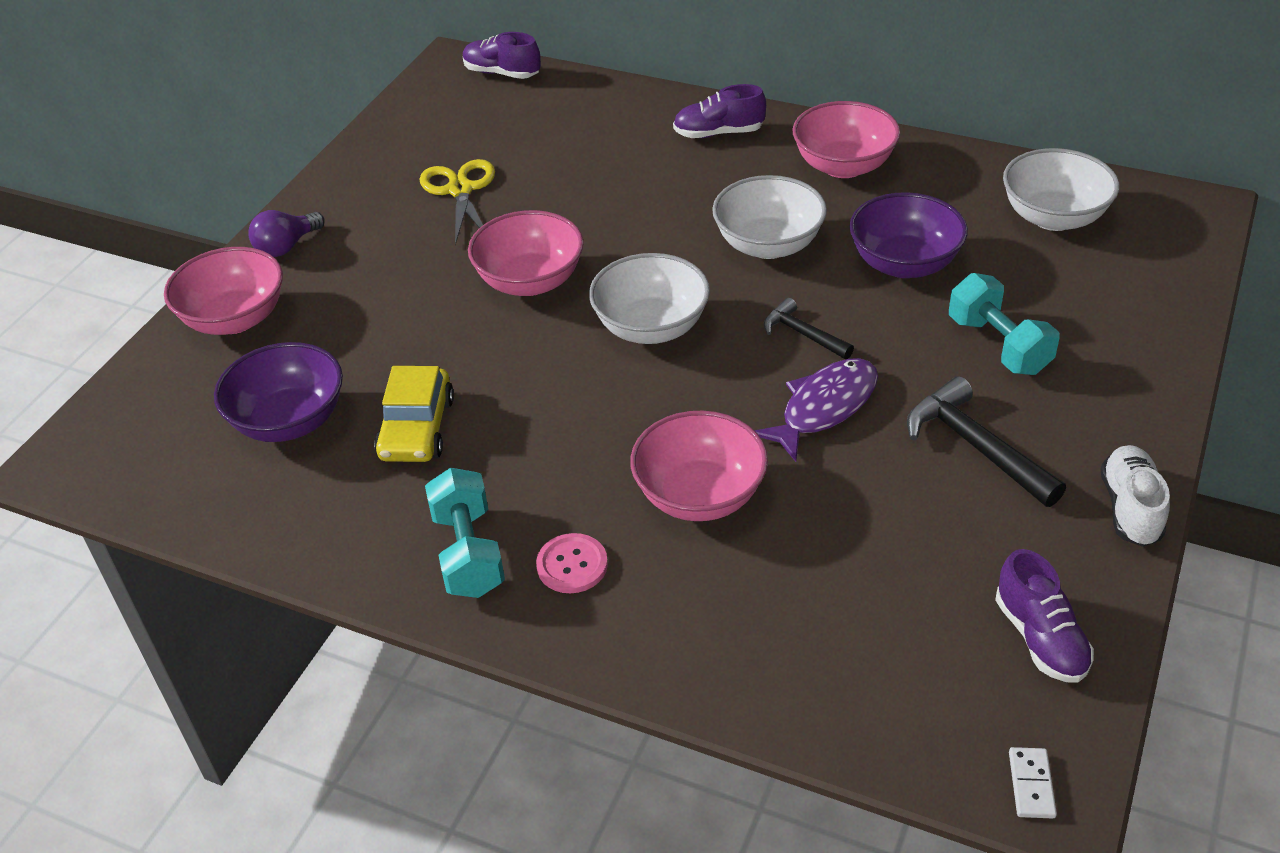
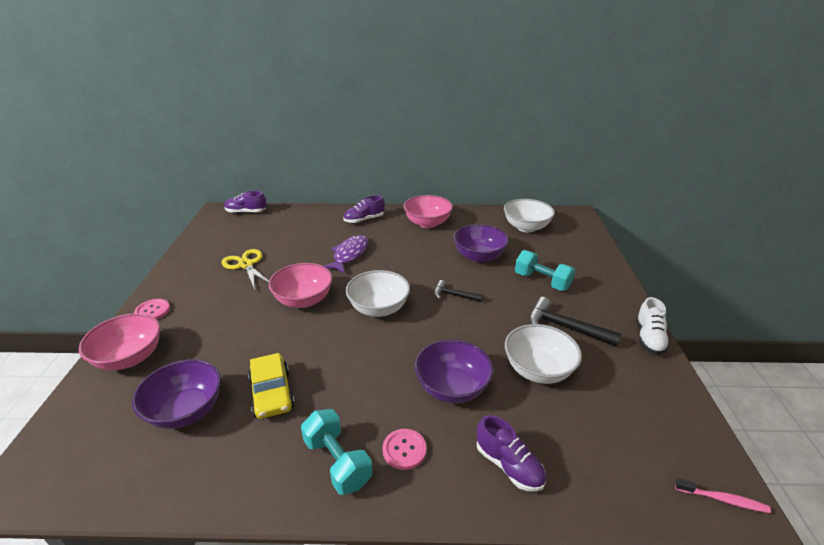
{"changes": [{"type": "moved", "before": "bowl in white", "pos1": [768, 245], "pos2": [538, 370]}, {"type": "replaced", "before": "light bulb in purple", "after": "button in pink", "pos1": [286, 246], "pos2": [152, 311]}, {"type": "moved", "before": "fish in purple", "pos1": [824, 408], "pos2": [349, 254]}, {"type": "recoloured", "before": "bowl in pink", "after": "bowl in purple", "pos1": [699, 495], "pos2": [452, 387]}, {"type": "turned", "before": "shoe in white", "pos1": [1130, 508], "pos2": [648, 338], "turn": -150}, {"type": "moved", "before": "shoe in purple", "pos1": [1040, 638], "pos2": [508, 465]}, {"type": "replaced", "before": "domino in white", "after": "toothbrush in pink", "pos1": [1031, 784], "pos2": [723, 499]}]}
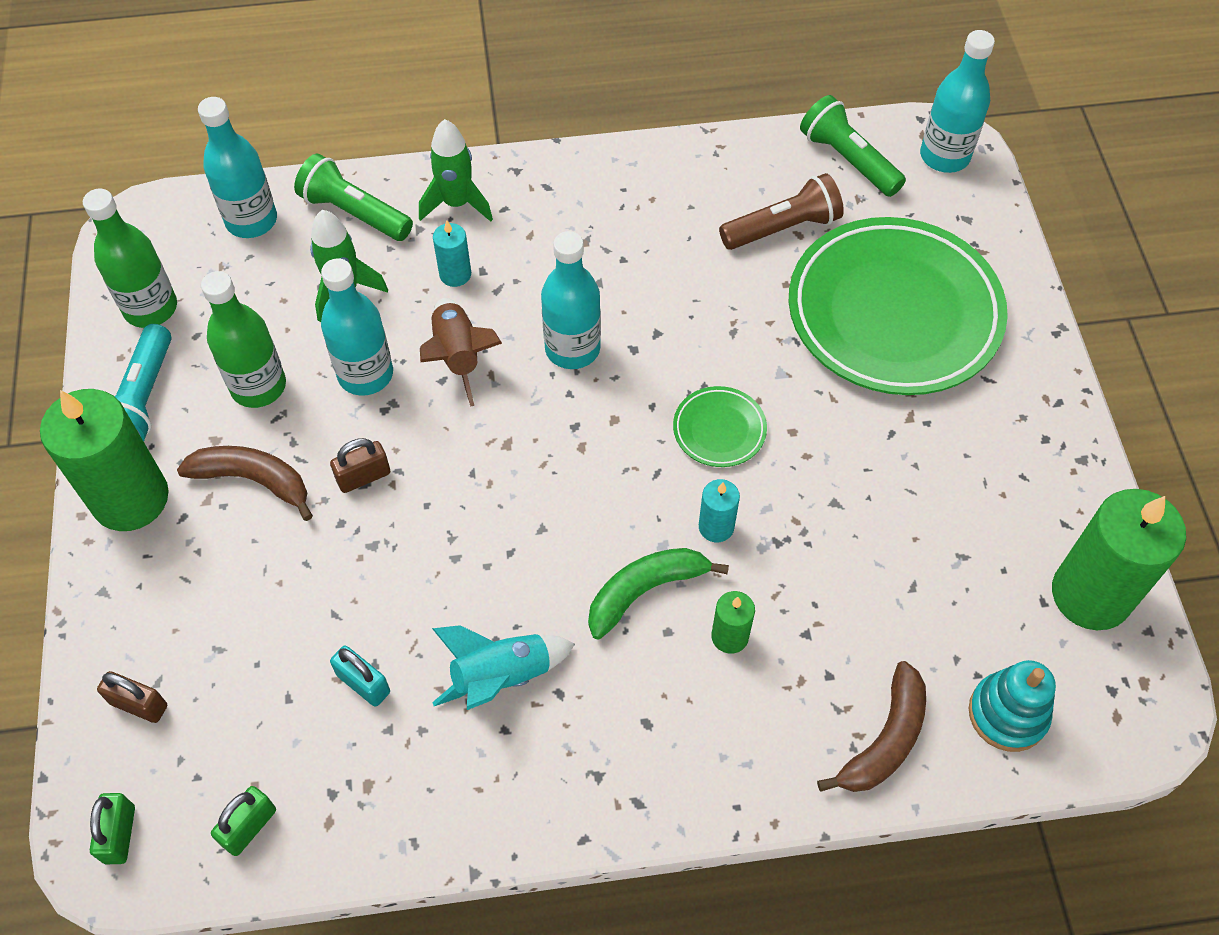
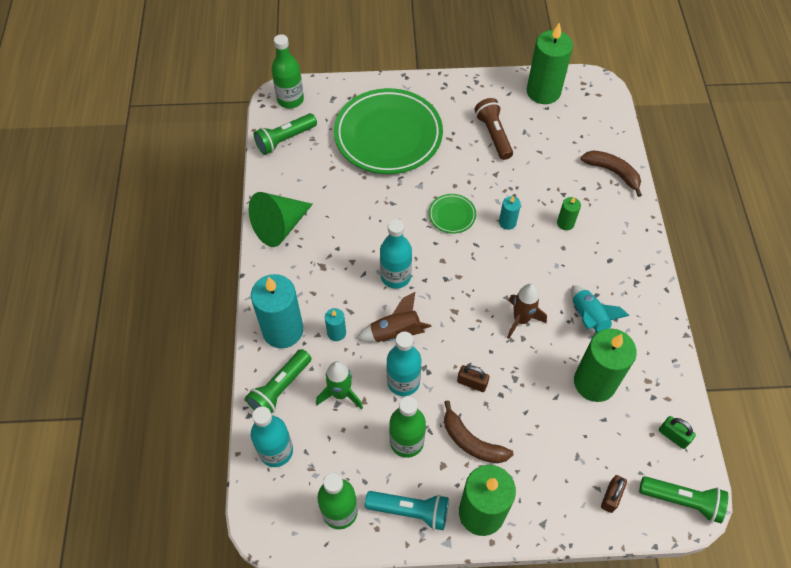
{"changes": [{"type": "recoloured", "before": "bottle in turquoise", "after": "bottle in green", "pos1": [944, 156], "pos2": [290, 100]}, {"type": "replaced", "before": "rocket in green", "after": "candle in turquoise", "pos1": [457, 204], "pos2": [283, 330]}, {"type": "moved", "before": "flashlight in brown", "pos1": [783, 228], "pos2": [493, 134]}, {"type": "turned", "before": "padlock in brown", "pos1": [363, 476], "pos2": [472, 383], "turn": -45}, {"type": "turned", "before": "banana in brown", "pos1": [253, 480], "pos2": [472, 442], "turn": -75}, {"type": "removed", "before": "banana in green", "pos1": [645, 591]}, {"type": "replaced", "before": "padlock in turquoise", "after": "candle in green", "pos1": [363, 683], "pos2": [594, 382]}, {"type": "removed", "before": "stacking toy in turquoise", "pos1": [1007, 714]}, {"type": "replaced", "before": "padlock in green", "after": "flashlight in green", "pos1": [120, 834], "pos2": [682, 501]}, {"type": "added", "after": "cone in green", "pos2": [280, 226]}, {"type": "added", "after": "rocket in brown", "pos2": [521, 319]}]}
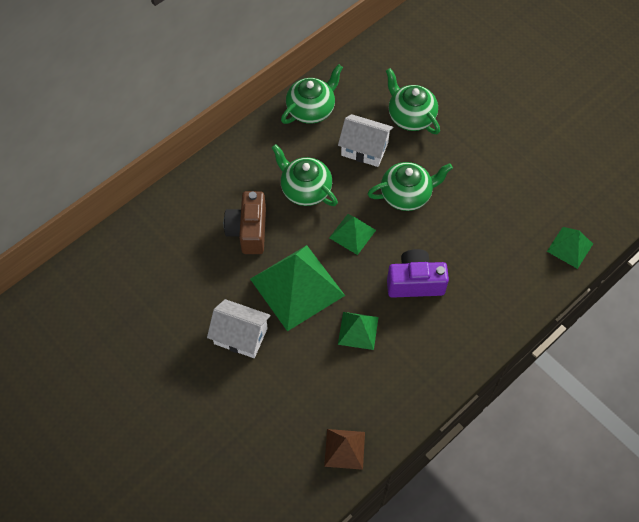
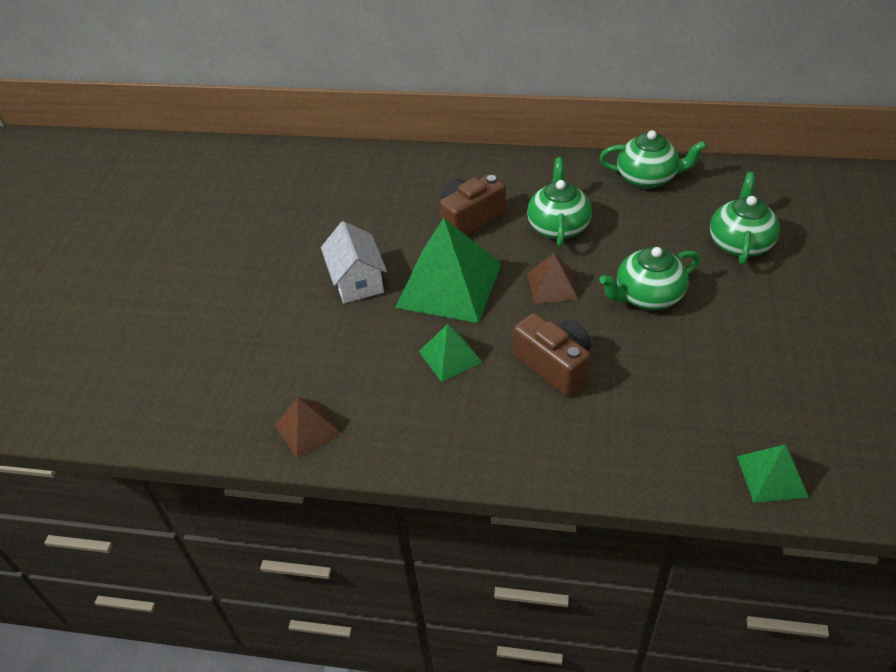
{"changes": [{"type": "removed", "before": "house in white", "pos1": [364, 149]}, {"type": "turned", "before": "teapot in green", "pos1": [406, 195], "pos2": [647, 296], "turn": 120}, {"type": "recoloured", "before": "pyramid in green", "after": "pyramid in brown", "pos1": [352, 234], "pos2": [552, 286]}, {"type": "recoloured", "before": "camera in purple", "after": "camera in brown", "pos1": [415, 282], "pos2": [555, 365]}]}
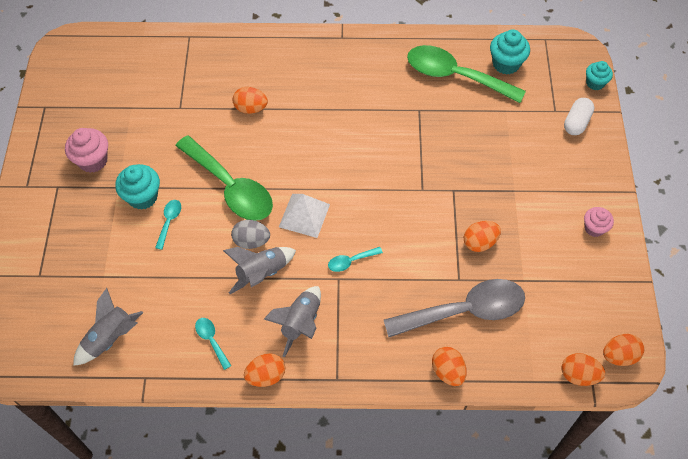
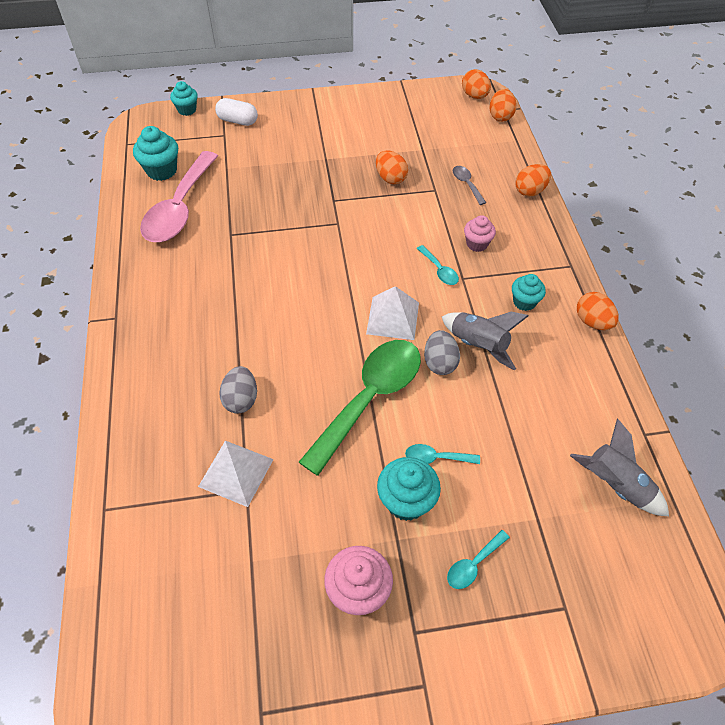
{"changes": [{"type": "recoloured", "before": "spoon in green", "after": "spoon in pink", "pos1": [455, 76], "pos2": [180, 208]}, {"type": "recoloured", "before": "egg in orange", "after": "egg in grey", "pos1": [251, 108], "pos2": [241, 399]}, {"type": "moved", "before": "cupcake in pink", "pos1": [594, 228], "pos2": [477, 244]}, {"type": "resized", "before": "spoon in grey", "pos1": [464, 311], "pos2": [467, 184], "scale": 0.41}, {"type": "replaced", "before": "rocket in grey", "after": "cupcake in turquoise", "pos1": [300, 323], "pos2": [524, 302]}, {"type": "moved", "before": "spoon in turquoise", "pos1": [211, 340], "pos2": [473, 564]}, {"type": "added", "after": "pyramid in white", "pos2": [236, 472]}]}
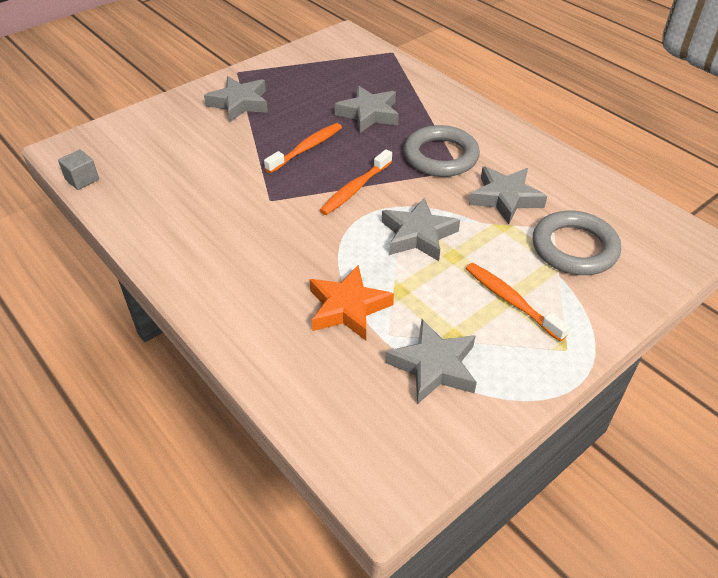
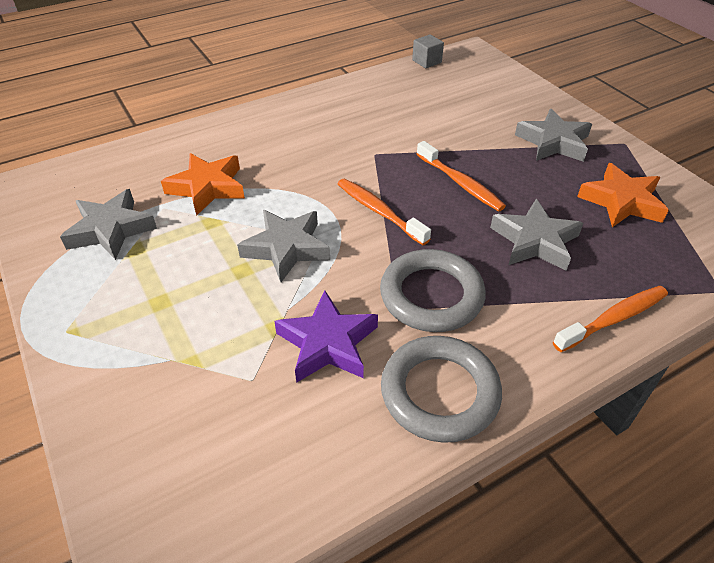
{"changes": [{"type": "recoloured", "before": "star in grey", "after": "star in purple", "pos1": [505, 198], "pos2": [328, 343]}, {"type": "moved", "before": "ring in grey", "pos1": [574, 248], "pos2": [439, 392]}, {"type": "moved", "before": "toothbrush in orange", "pos1": [511, 301], "pos2": [613, 319]}, {"type": "added", "after": "star in orange", "pos2": [621, 201]}]}
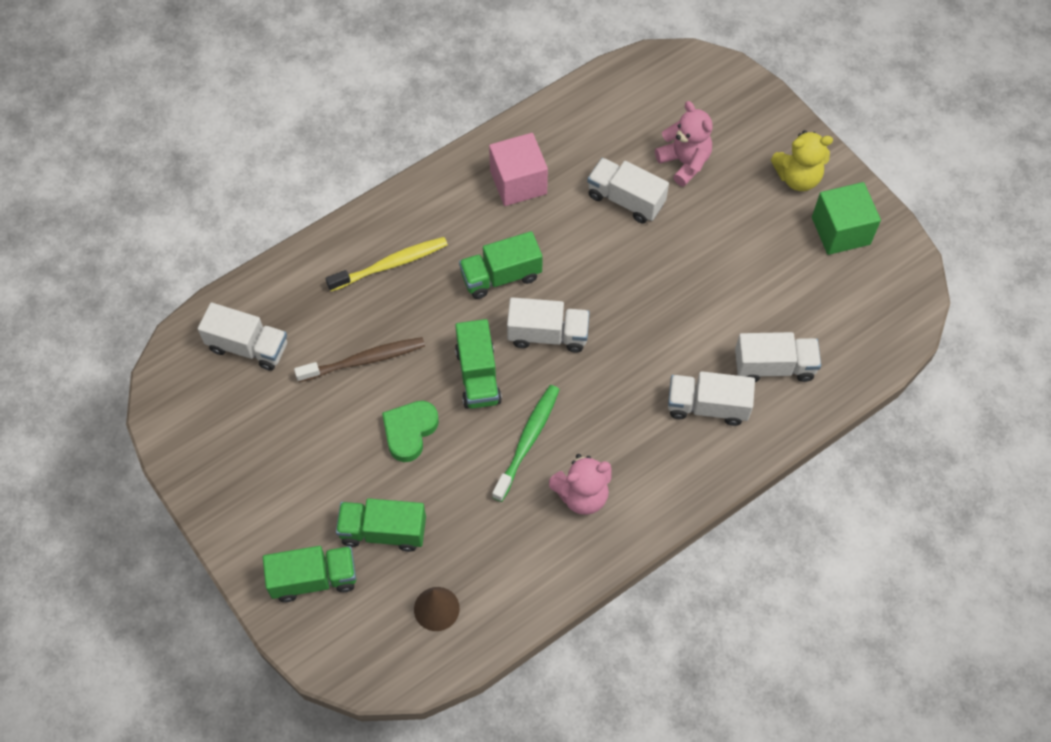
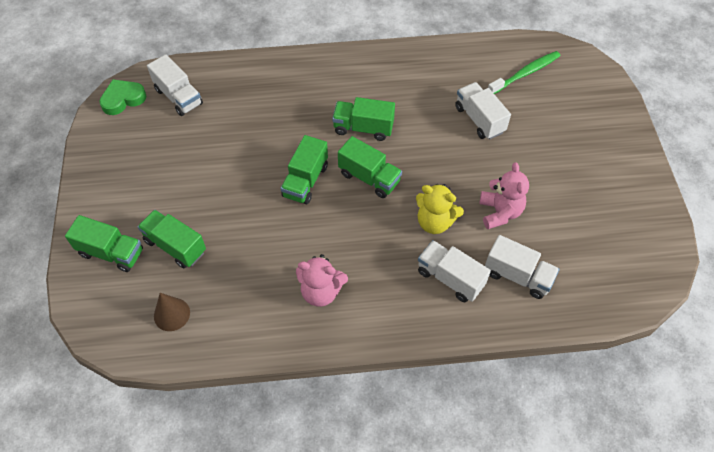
{"changes": [{"type": "moved", "before": "teddy bear in pink", "pos1": [684, 162], "pos2": [500, 212]}, {"type": "moved", "before": "teddy bear in yellow", "pos1": [797, 177], "pos2": [435, 222]}, {"type": "removed", "before": "cube in pink", "pos1": [518, 182]}, {"type": "removed", "before": "cube in green", "pos1": [840, 231]}, {"type": "removed", "before": "toothbrush in yellow", "pos1": [390, 264]}, {"type": "recoloured", "before": "truck in white", "after": "truck in green", "pos1": [547, 334], "pos2": [369, 177]}, {"type": "removed", "before": "toothbrush in brown", "pos1": [364, 360]}, {"type": "moved", "before": "toothbrush in green", "pos1": [527, 441], "pos2": [525, 73]}, {"type": "moved", "before": "heart in green", "pos1": [409, 431], "pos2": [123, 99]}]}
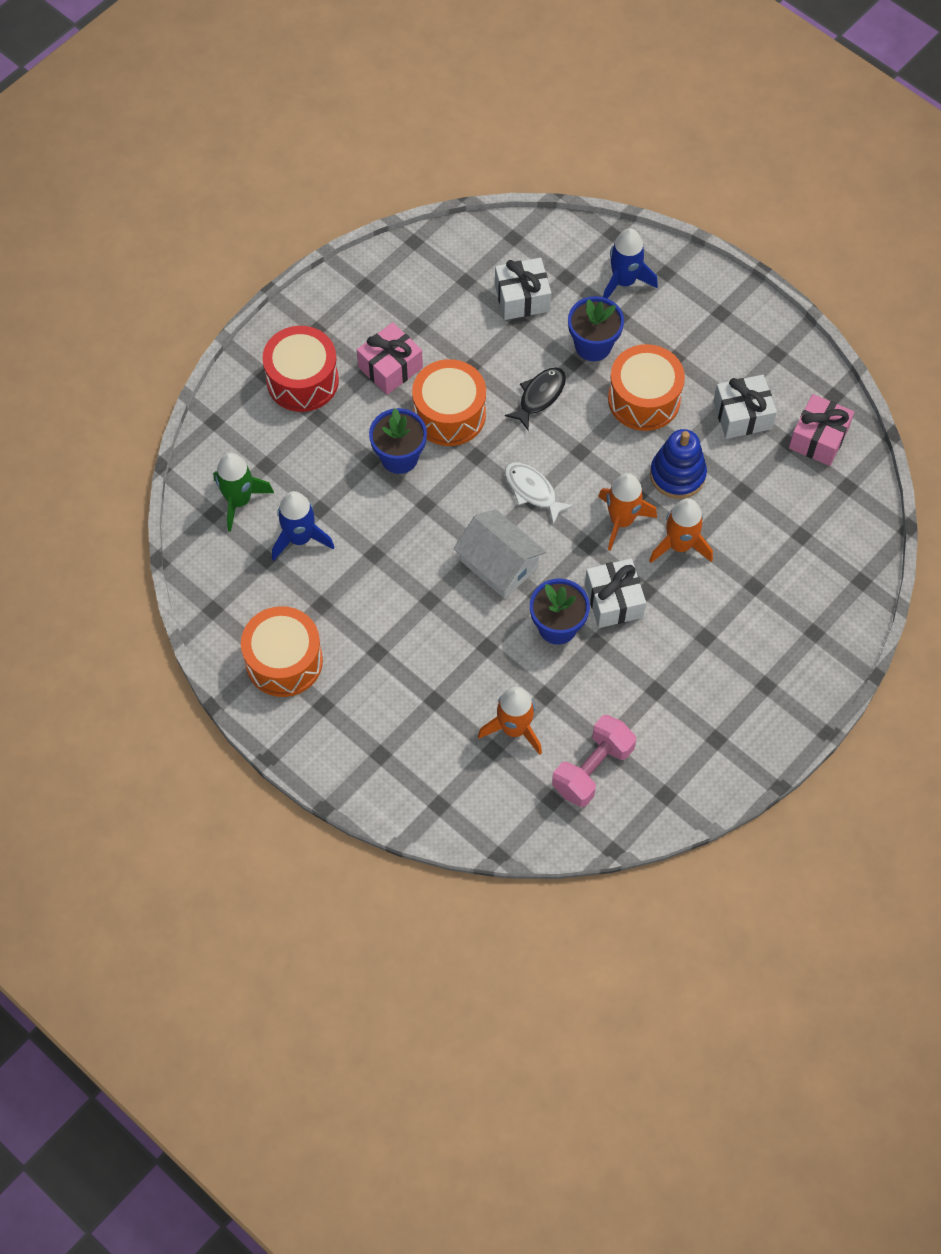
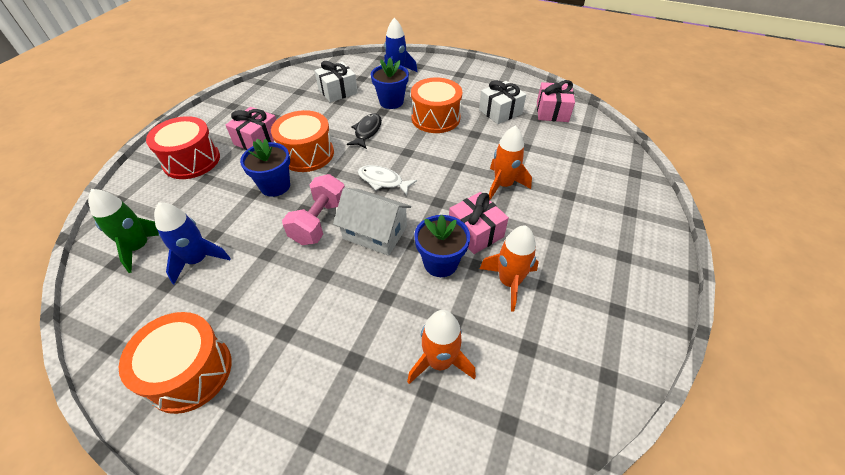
{"changes": [{"type": "removed", "before": "stacking toy in blue", "pos1": [677, 474]}, {"type": "moved", "before": "rocket in orange", "pos1": [621, 520], "pos2": [509, 282]}, {"type": "recoloured", "before": "gift in white", "after": "gift in pink", "pos1": [613, 600], "pos2": [475, 232]}, {"type": "moved", "before": "dumbbell in pink", "pos1": [592, 769], "pos2": [319, 222]}]}
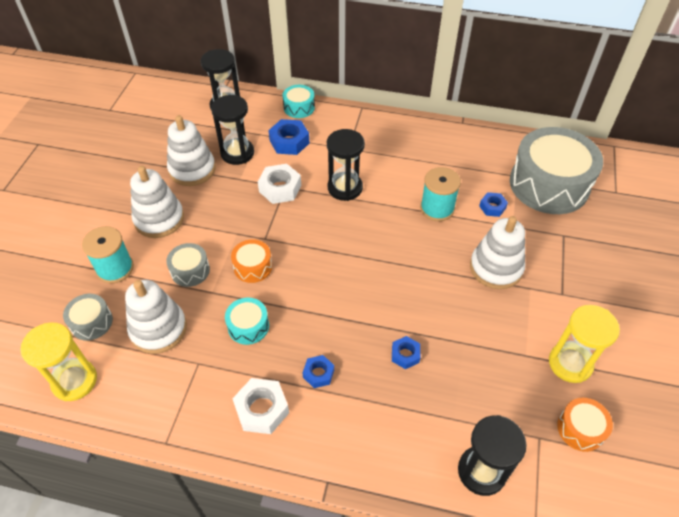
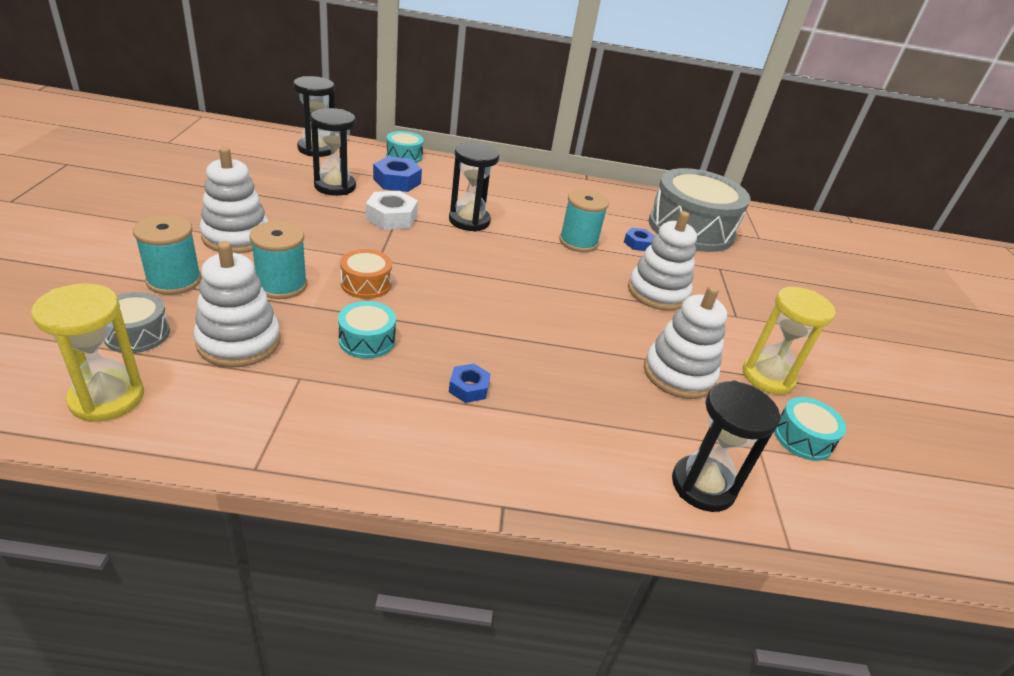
{"changes": [{"type": "moved", "before": "stacking toy in white", "pos1": [192, 169], "pos2": [678, 374]}, {"type": "replaced", "before": "drum in grey", "after": "spool in turquoise", "pos1": [190, 270], "pos2": [281, 285]}, {"type": "removed", "before": "nut in blue", "pos1": [405, 355]}, {"type": "removed", "before": "nut in white", "pos1": [262, 409]}, {"type": "recoloured", "before": "drum in orange", "after": "drum in turquoise", "pos1": [580, 429], "pos2": [802, 438]}]}
